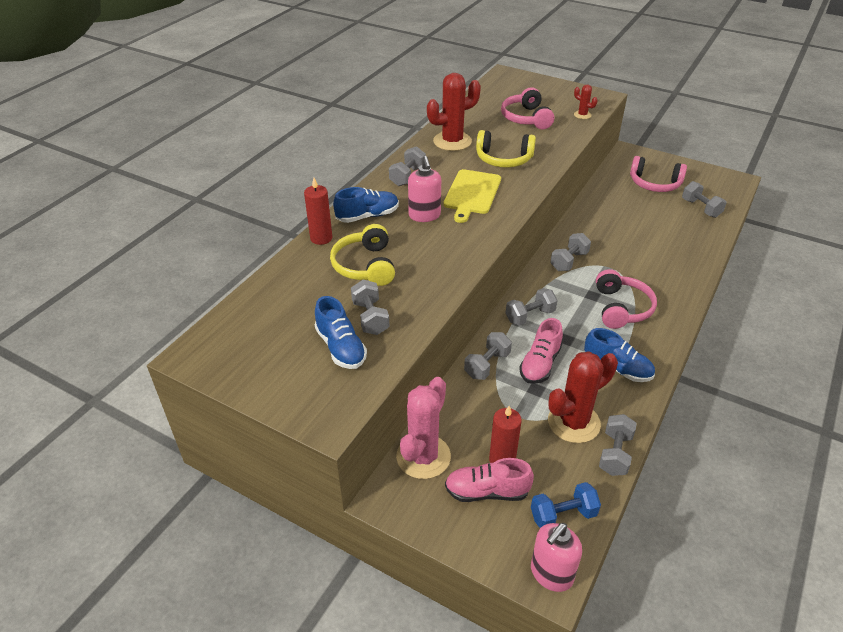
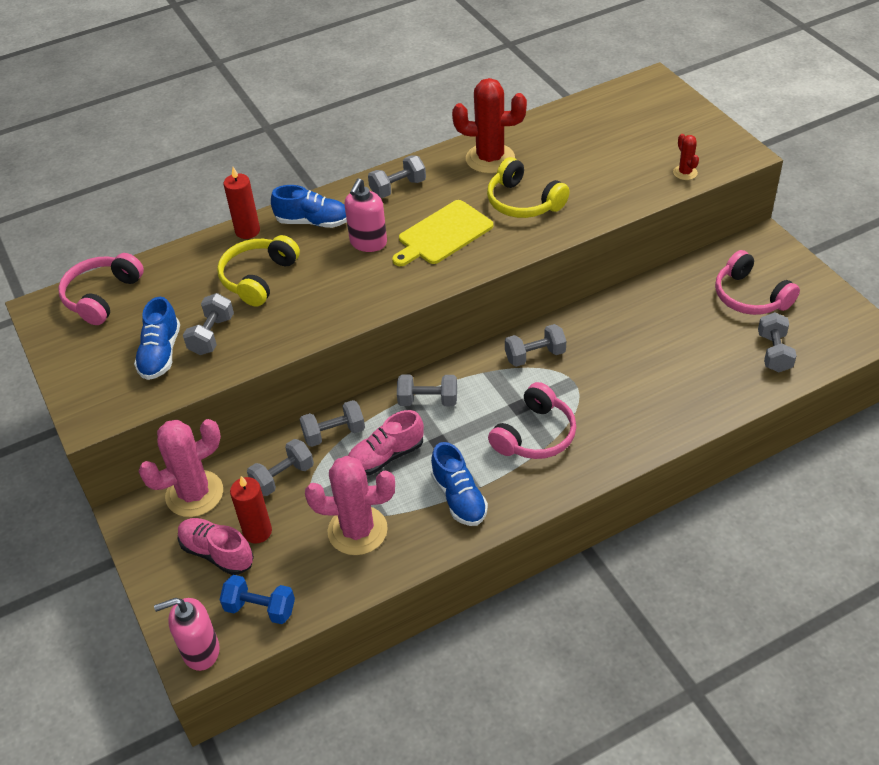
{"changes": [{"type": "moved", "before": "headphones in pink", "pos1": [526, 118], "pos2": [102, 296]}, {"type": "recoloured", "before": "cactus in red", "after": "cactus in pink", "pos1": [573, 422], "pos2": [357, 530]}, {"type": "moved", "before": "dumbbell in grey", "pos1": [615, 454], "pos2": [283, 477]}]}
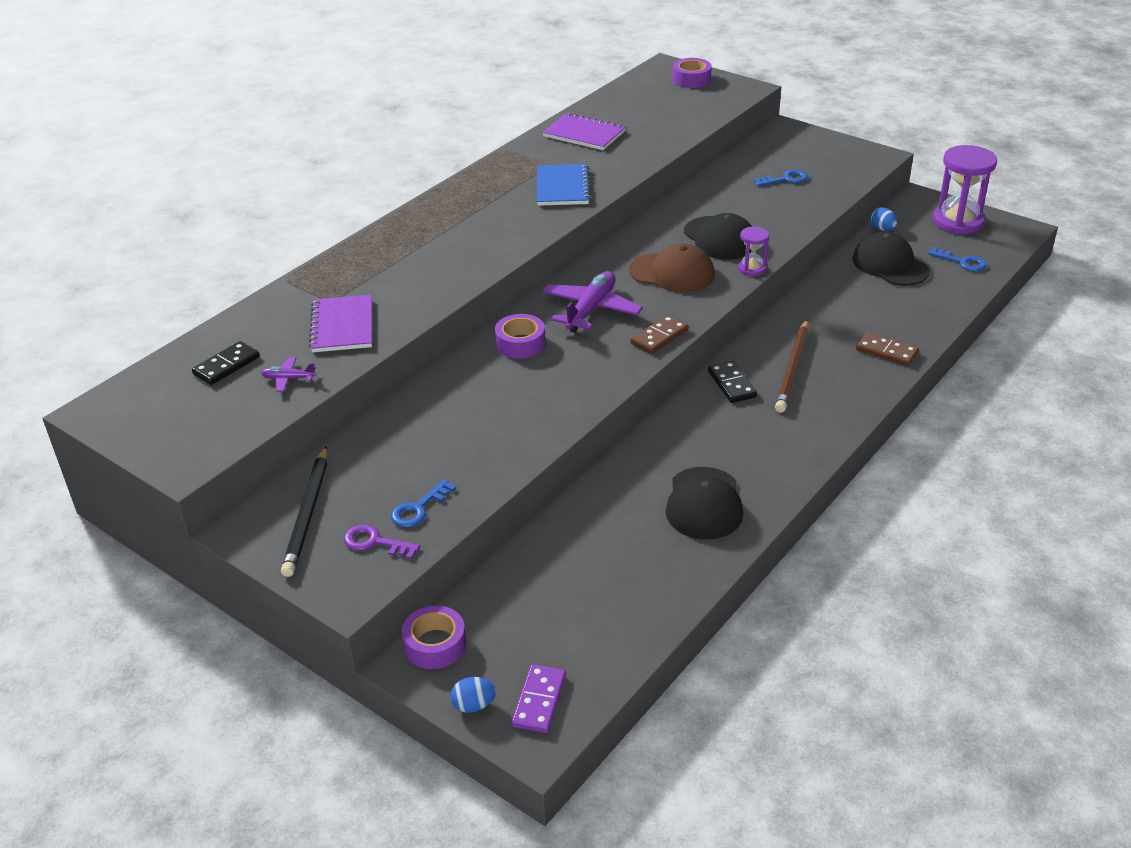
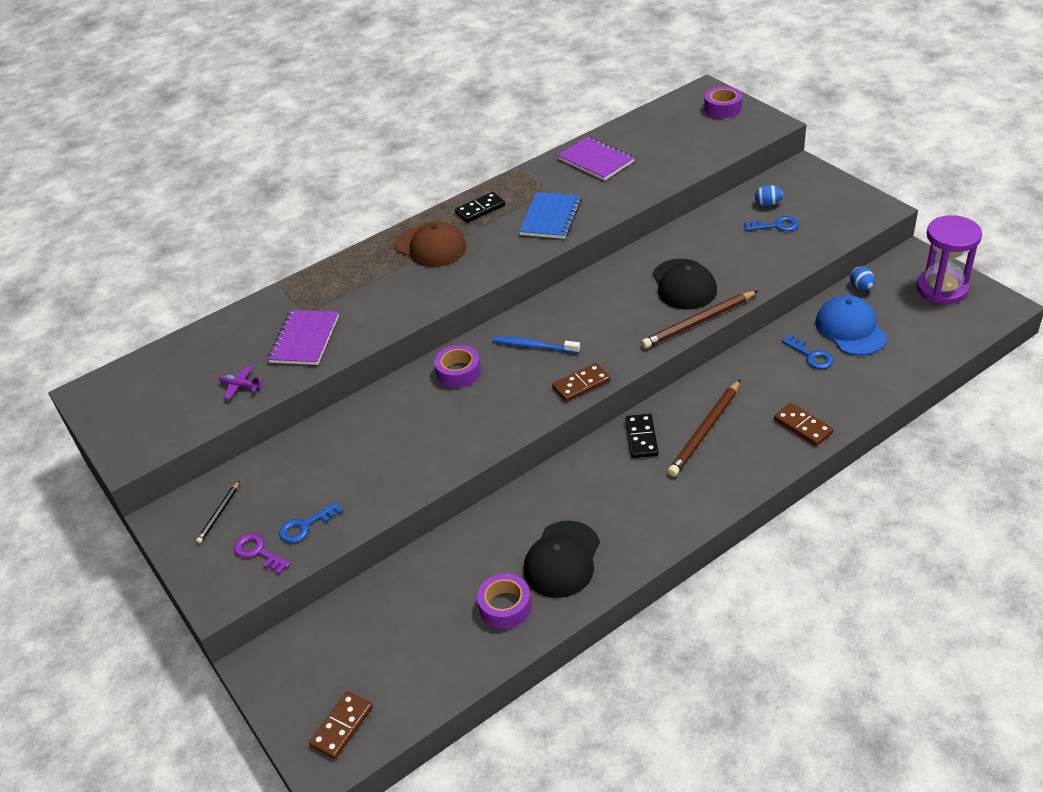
{"changes": [{"type": "replaced", "before": "hourglass in purple", "after": "pencil in brown", "pos1": [752, 268], "pos2": [699, 322]}, {"type": "recoloured", "before": "cap in black", "after": "cap in blue", "pos1": [890, 265], "pos2": [850, 329]}, {"type": "moved", "before": "cap in brown", "pos1": [672, 273], "pos2": [430, 246]}, {"type": "moved", "before": "key in blue", "pos1": [962, 262], "pos2": [810, 355]}, {"type": "replaced", "before": "plane in purple", "after": "toothbrush in blue", "pos1": [591, 310], "pos2": [534, 346]}, {"type": "moved", "before": "domino in black", "pos1": [226, 366], "pos2": [480, 209]}, {"type": "resized", "before": "pencil in black", "pos1": [308, 514], "pos2": [219, 514], "scale": 0.52}, {"type": "moved", "before": "tape in purple", "pos1": [435, 645], "pos2": [505, 606]}, {"type": "recoloured", "before": "domino in purple", "after": "domino in brown", "pos1": [539, 701], "pos2": [342, 726]}, {"type": "moved", "before": "egg in blue", "pos1": [474, 705], "pos2": [768, 204]}]}
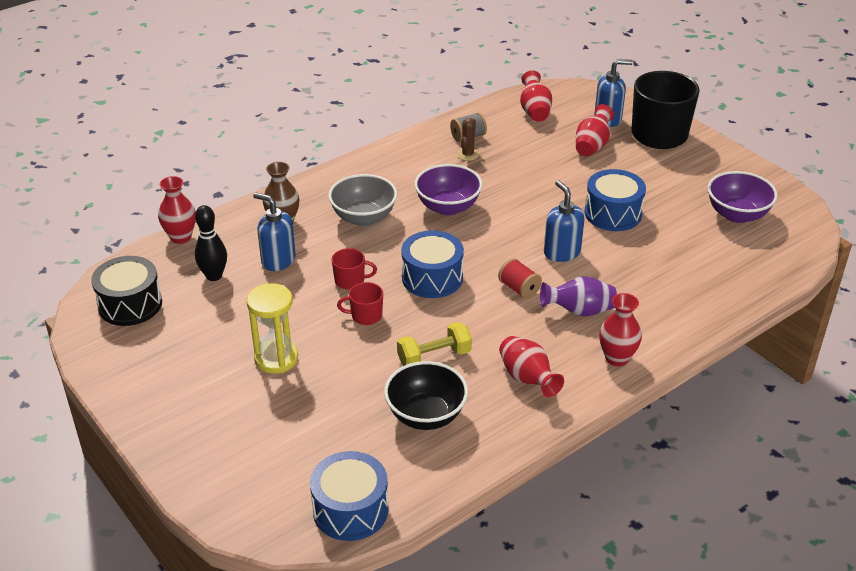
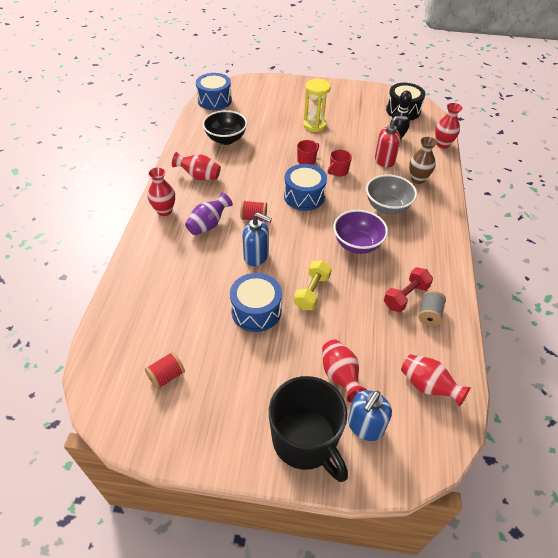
{"changes": [{"type": "replaced", "before": "cactus in brown", "after": "dumbbell in red", "pos1": [467, 154], "pos2": [405, 296]}, {"type": "replaced", "before": "bowl in purple", "after": "spool in red", "pos1": [737, 214], "pos2": [166, 376]}, {"type": "recoloured", "before": "soap dispenser in blue", "after": "soap dispenser in red", "pos1": [278, 260], "pos2": [385, 160]}, {"type": "moved", "before": "dumbbell in yellow", "pos1": [434, 357], "pos2": [312, 292]}]}
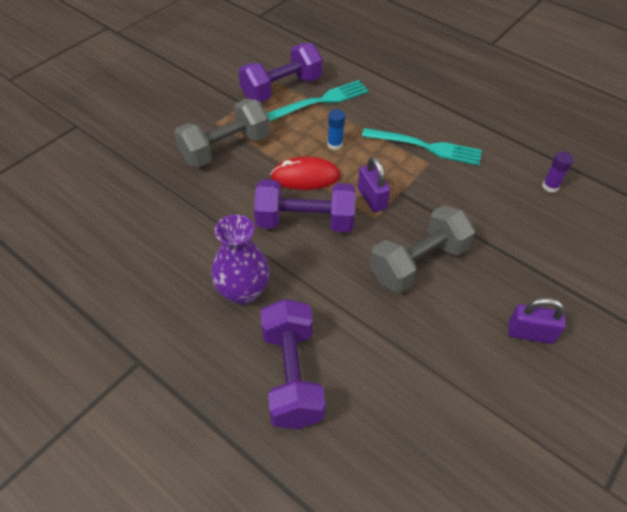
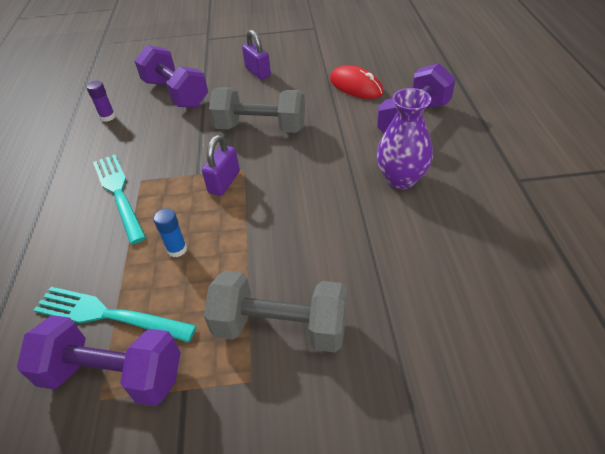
{"changes": [{"type": "moved", "before": "mouse in red", "pos1": [305, 177], "pos2": [356, 86]}, {"type": "moved", "before": "dumbbell in purple", "pos1": [305, 221], "pos2": [176, 94]}]}
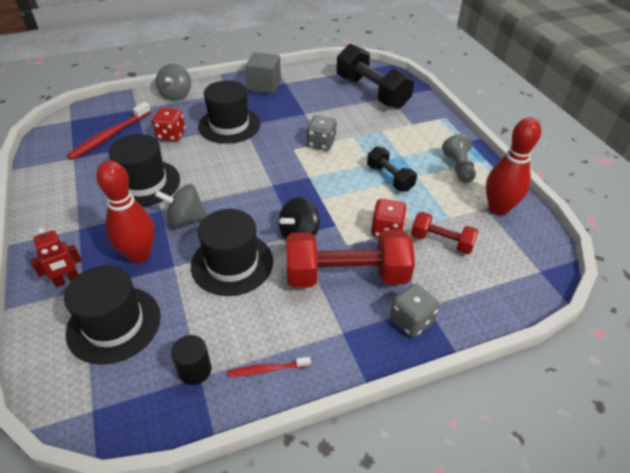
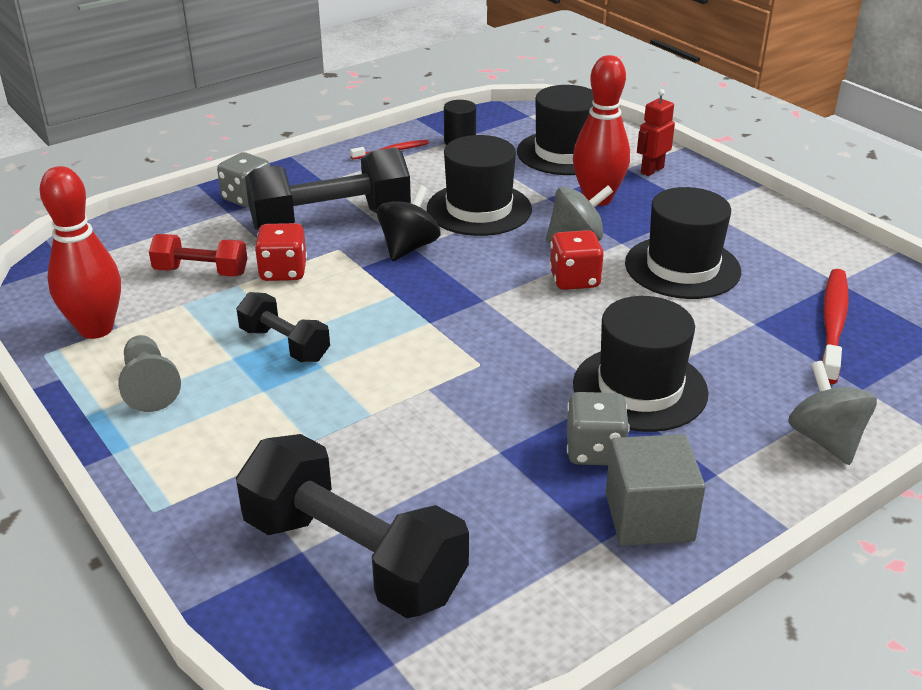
{"changes": [{"type": "moved", "before": "dice in red", "pos1": [171, 135], "pos2": [574, 280]}, {"type": "moved", "before": "dice in grey", "pos1": [321, 143], "pos2": [594, 450]}, {"type": "recoloured", "before": "dumbbell in red", "after": "dumbbell in black", "pos1": [346, 275], "pos2": [331, 220]}]}
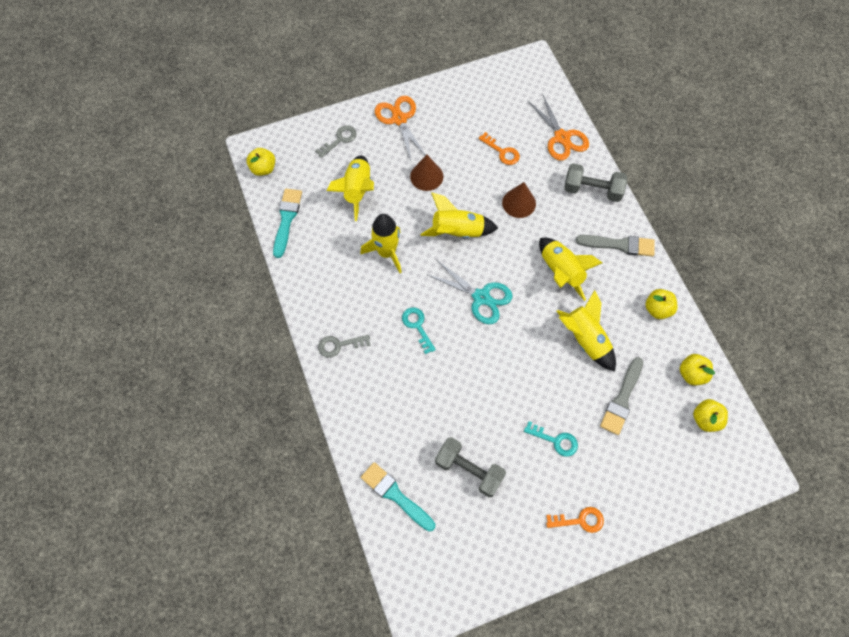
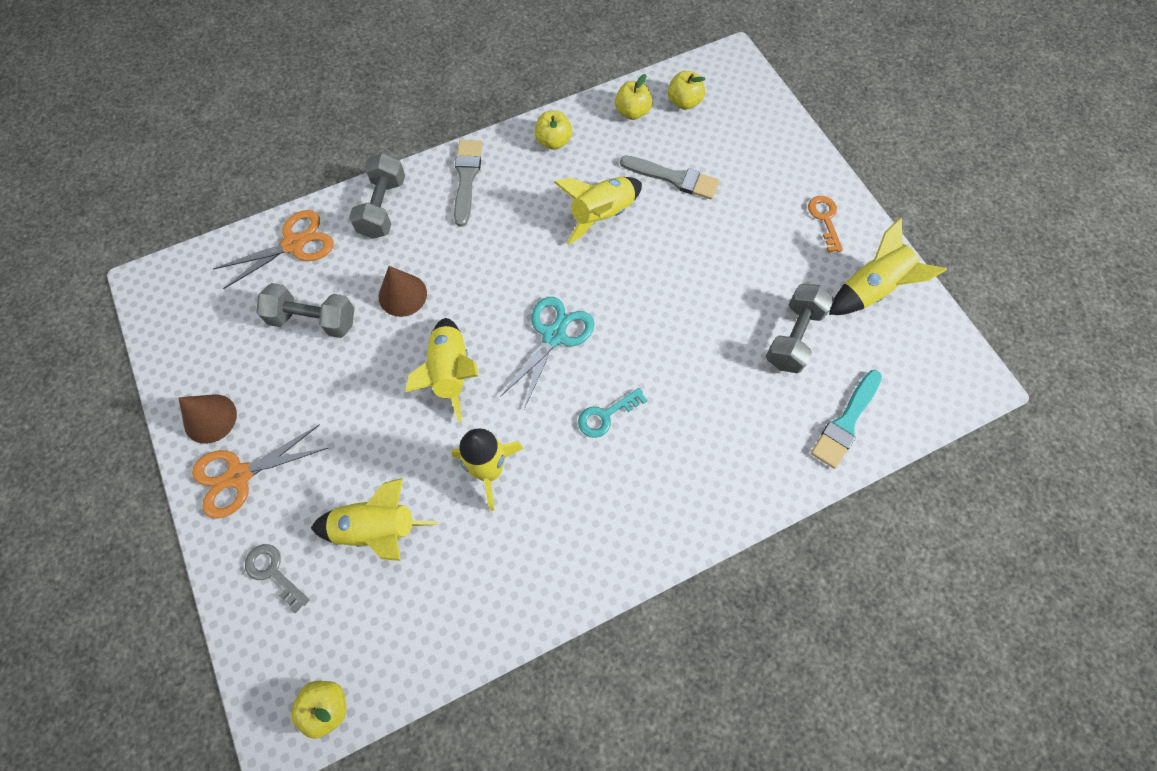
{"changes": [{"type": "replaced", "before": "key in orange", "after": "dumbbell in grey", "pos1": [502, 151], "pos2": [313, 320]}, {"type": "moved", "before": "cone in brown", "pos1": [426, 176], "pos2": [210, 418]}, {"type": "removed", "before": "brush in turquoise", "pos1": [287, 219]}, {"type": "moved", "before": "rocket in yellow", "pos1": [560, 272], "pos2": [871, 289]}, {"type": "removed", "before": "key in grey", "pos1": [339, 345]}, {"type": "removed", "before": "key in turquoise", "pos1": [555, 440]}]}
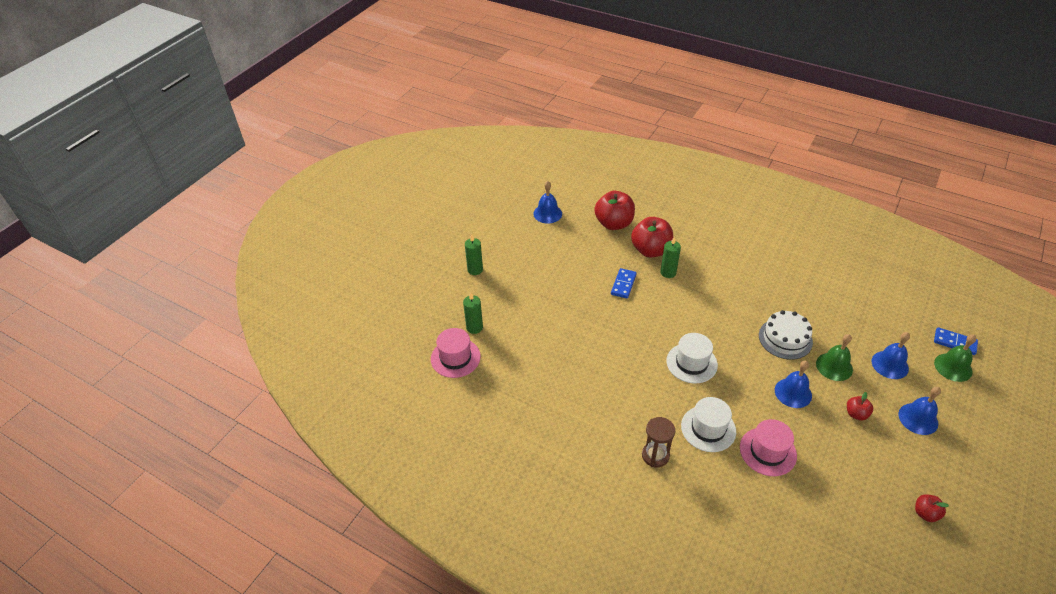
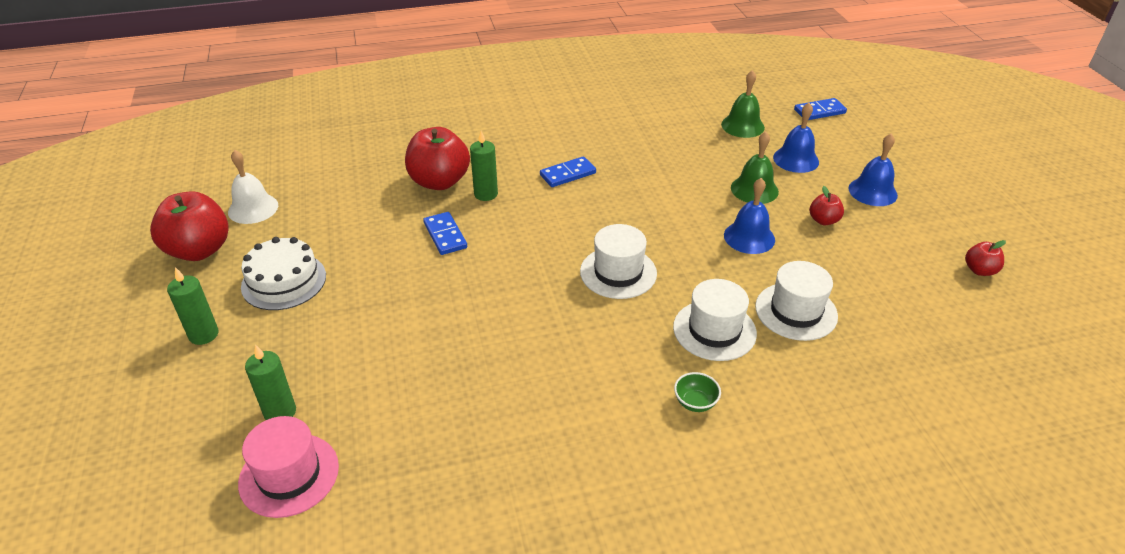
{"changes": [{"type": "recoloured", "before": "bell in blue", "after": "bell in white", "pos1": [547, 213], "pos2": [253, 208]}, {"type": "moved", "before": "apple in red", "pos1": [614, 223], "pos2": [199, 250]}, {"type": "moved", "before": "cake in white", "pos1": [785, 338], "pos2": [284, 281]}, {"type": "moved", "before": "bell in green", "pos1": [953, 367], "pos2": [742, 126]}, {"type": "replaced", "before": "hourglass in brown", "after": "bowl in green", "pos1": [655, 455], "pos2": [695, 402]}, {"type": "recoloured", "before": "hat in pink", "after": "hat in white", "pos1": [767, 451], "pos2": [796, 311]}, {"type": "added", "after": "domino in blue", "pos2": [567, 174]}]}
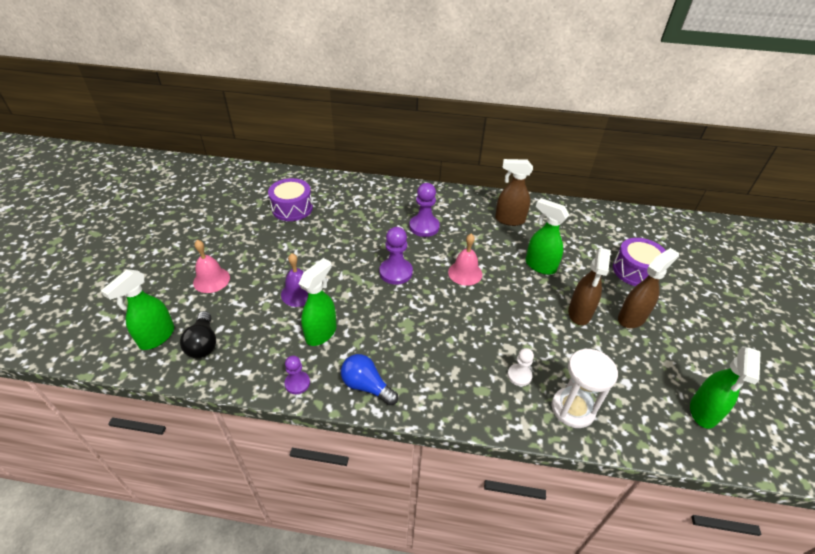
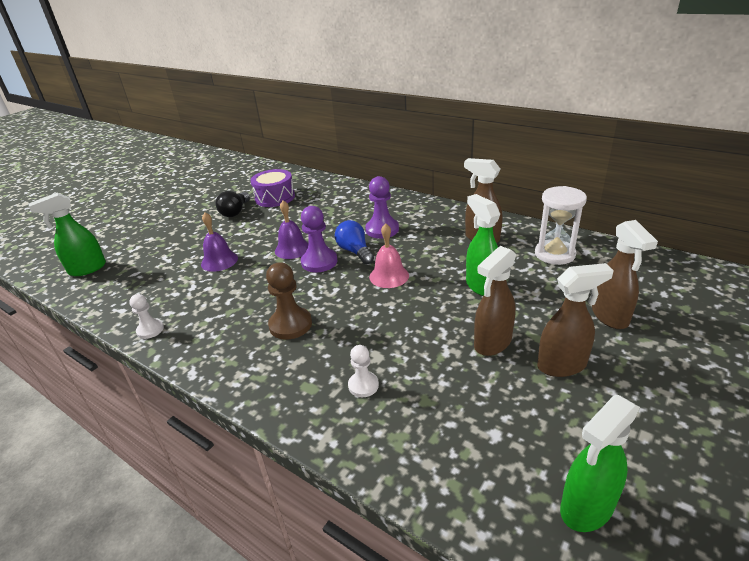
{"changes": [{"type": "replaced", "before": "drum in purple", "after": "spray bottle in brown", "pos1": [635, 271], "pos2": [610, 316]}, {"type": "removed", "before": "bell in pink", "pos1": [211, 280]}, {"type": "removed", "before": "spray bottle in green", "pos1": [321, 333]}, {"type": "moved", "before": "light bulb in black", "pos1": [203, 343], "pos2": [235, 212]}, {"type": "moved", "before": "hourglass in white", "pos1": [572, 409], "pos2": [554, 254]}, {"type": "moved", "before": "light bulb in blue", "pos1": [366, 386], "pos2": [355, 251]}, {"type": "recoloured", "before": "pawn in purple", "after": "pawn in white", "pos1": [297, 383], "pos2": [150, 330]}, {"type": "added", "after": "bell in purple", "pos2": [292, 249]}, {"type": "added", "after": "pawn in brown", "pos2": [290, 325]}]}
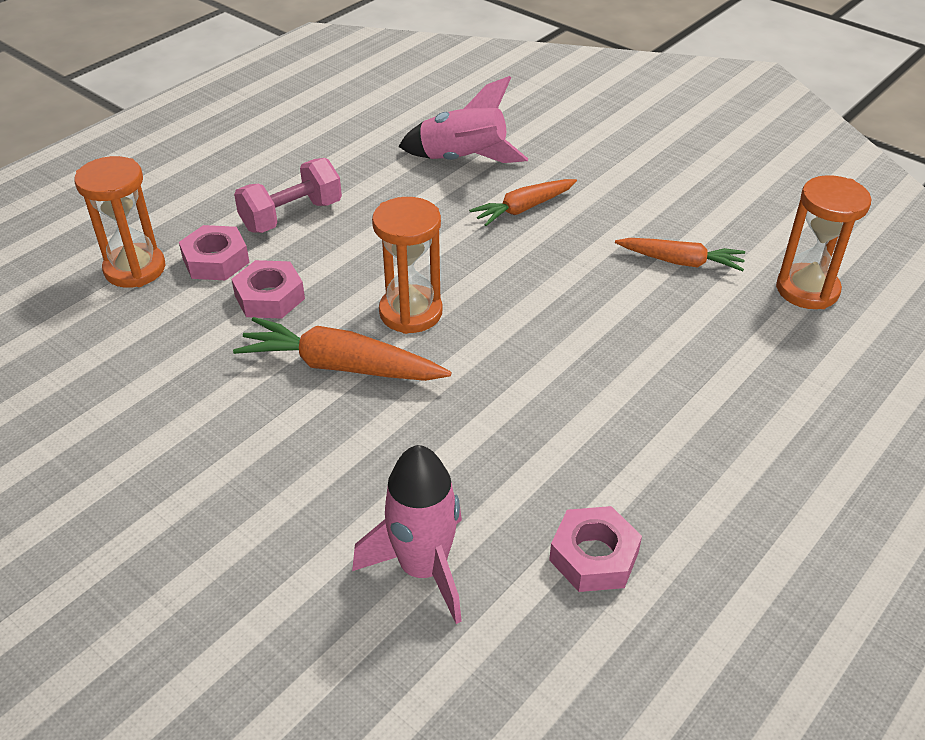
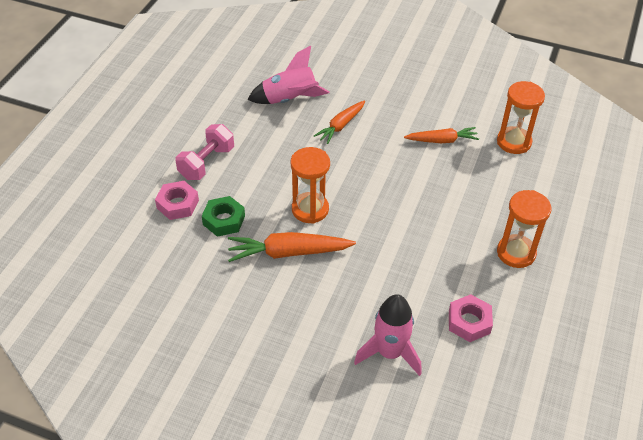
{"changes": [{"type": "moved", "before": "hourglass in orange", "pos1": [135, 269], "pos2": [516, 253]}, {"type": "recoloured", "before": "nut in pink", "after": "nut in green", "pos1": [269, 297], "pos2": [224, 220]}]}
